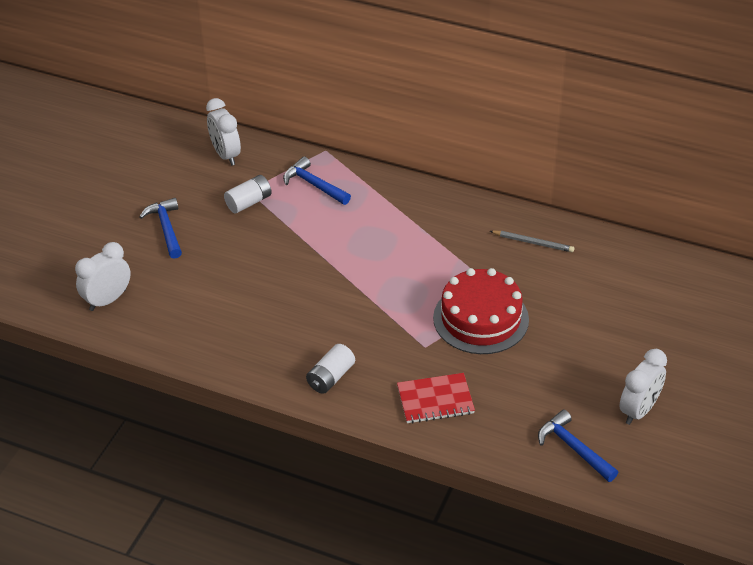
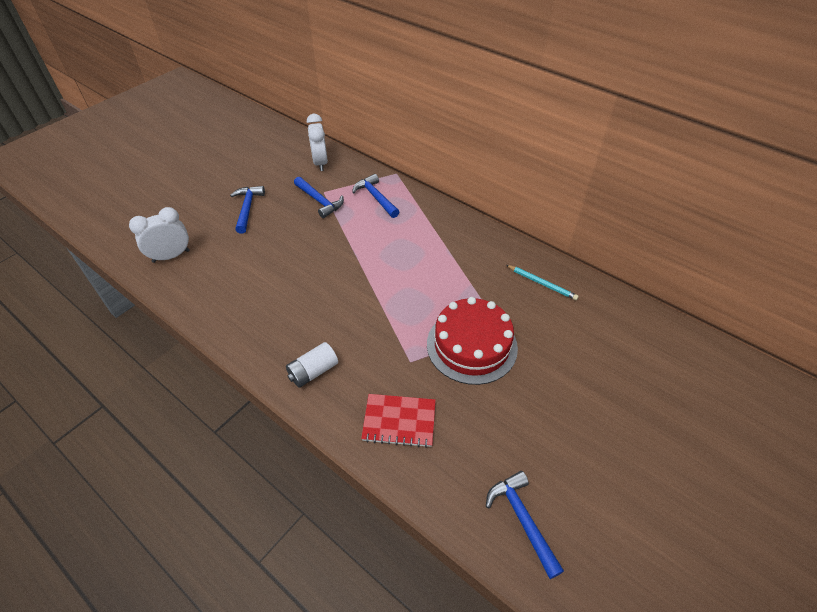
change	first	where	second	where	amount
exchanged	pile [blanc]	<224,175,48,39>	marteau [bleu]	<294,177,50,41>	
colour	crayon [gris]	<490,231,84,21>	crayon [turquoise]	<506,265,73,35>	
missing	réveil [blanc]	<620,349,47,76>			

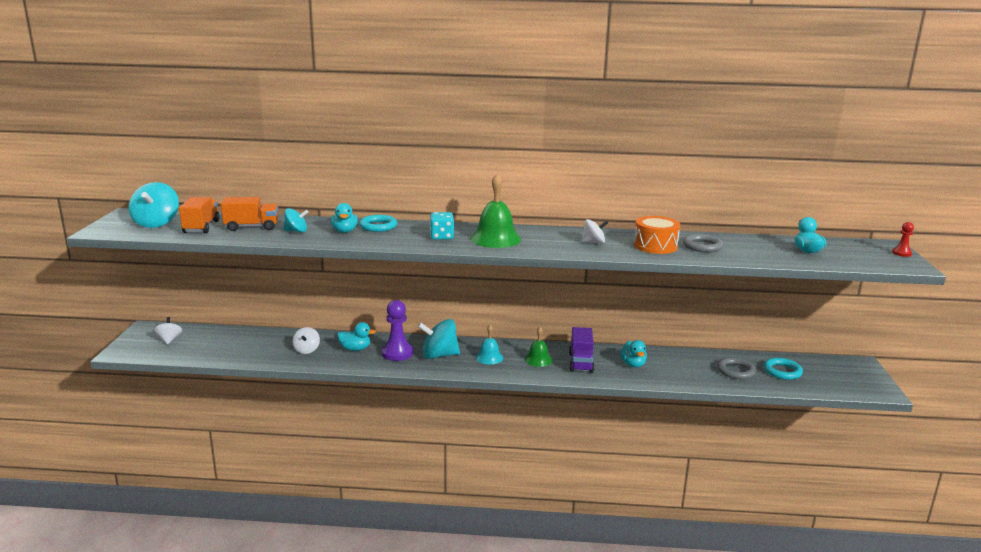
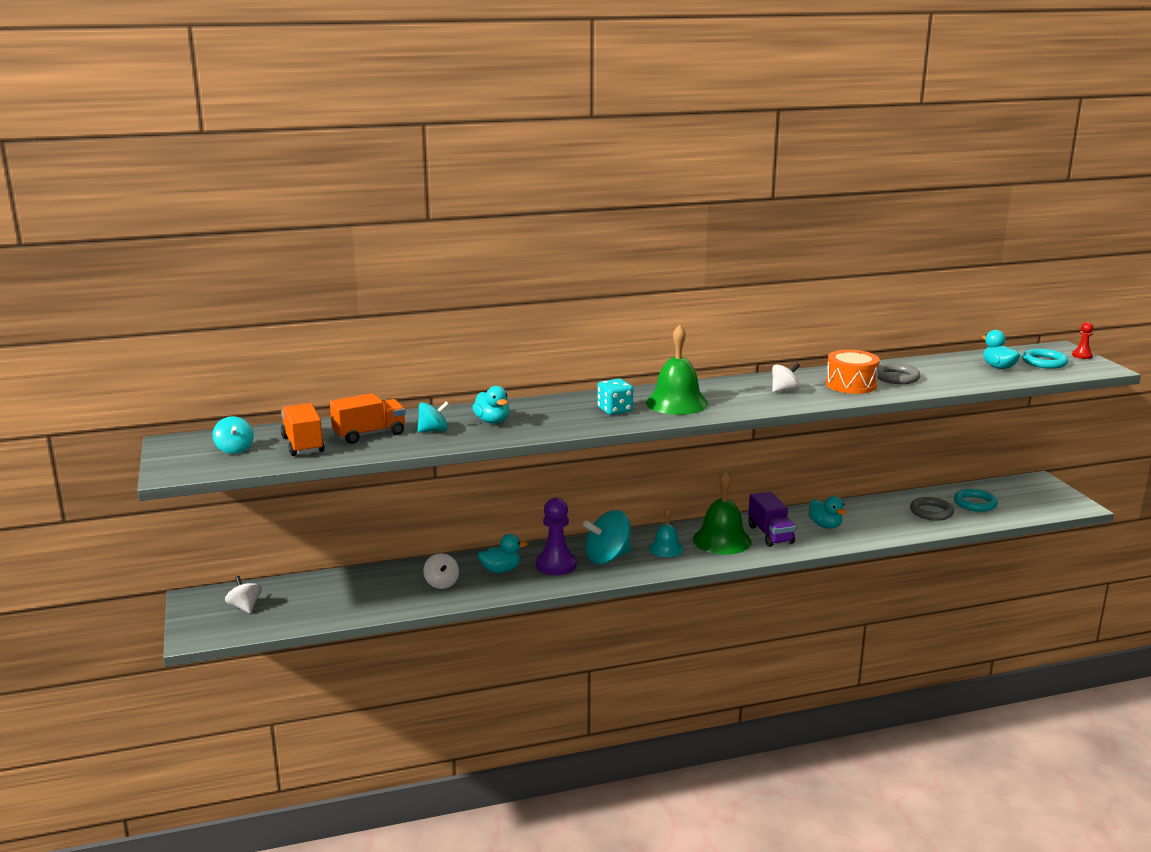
change	first	where	second	where	amount
size	toupie [turquoise]	<129,182,50,46>		<213,416,41,38>	x0.59
relocated	anneau [turquoise]	<359,215,38,17>		<1022,349,47,20>	
size	cloche [vert]	<524,327,28,40>		<693,471,58,84>	x1.70

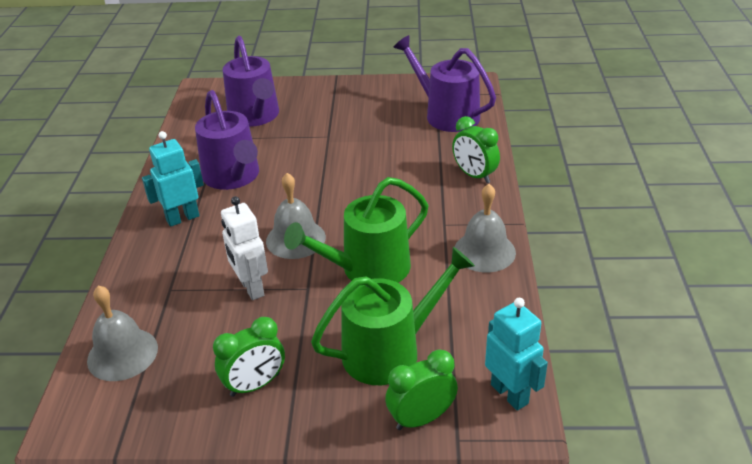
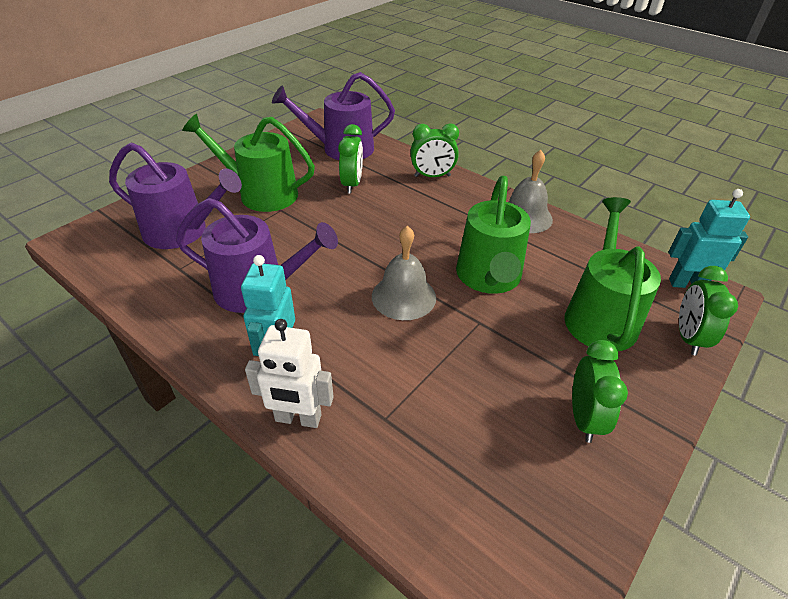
change	first	where	second	where	amount
missing	cloche [gris]	<87,285,71,96>			
relocated	robot [blanc]	<221,196,47,104>		<245,319,89,109>	
appeared			arrosoir [vert]	<182,114,133,98>	
appeared			réveil [vert]	<338,124,25,70>	

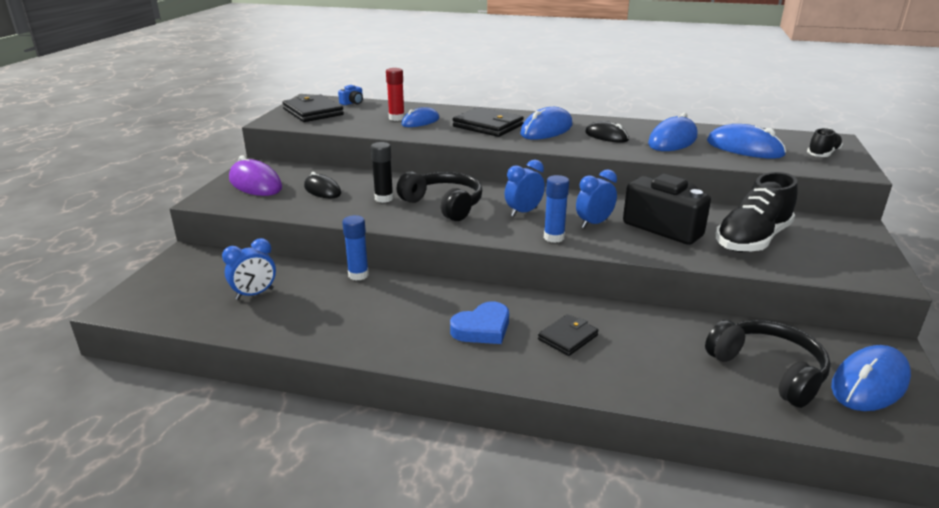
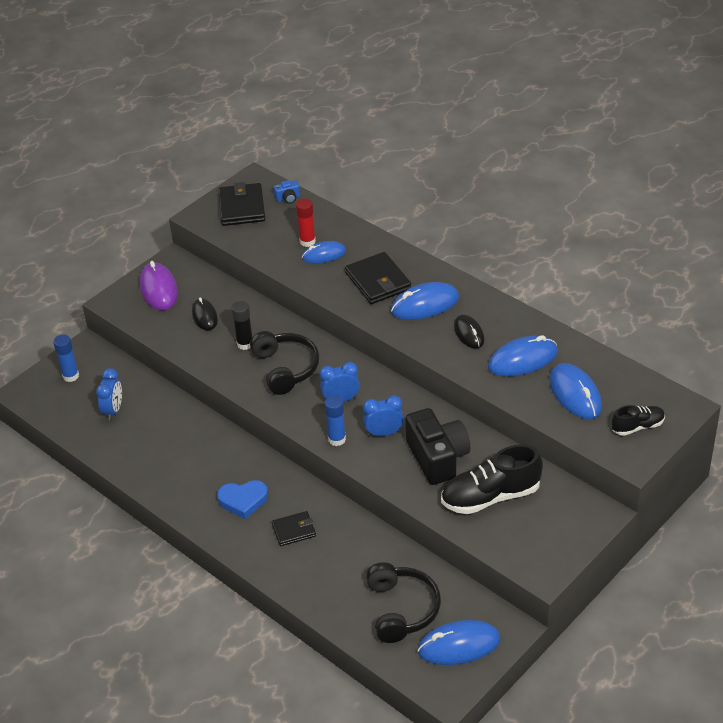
change	first	where	second	where	amount
spun	réveil [bleu]	<222,238,54,62>		<96,368,26,53>	75 degrees counterclockwise
relocated	bâton de colle [bleu]	<342,215,27,66>		<53,335,26,47>	

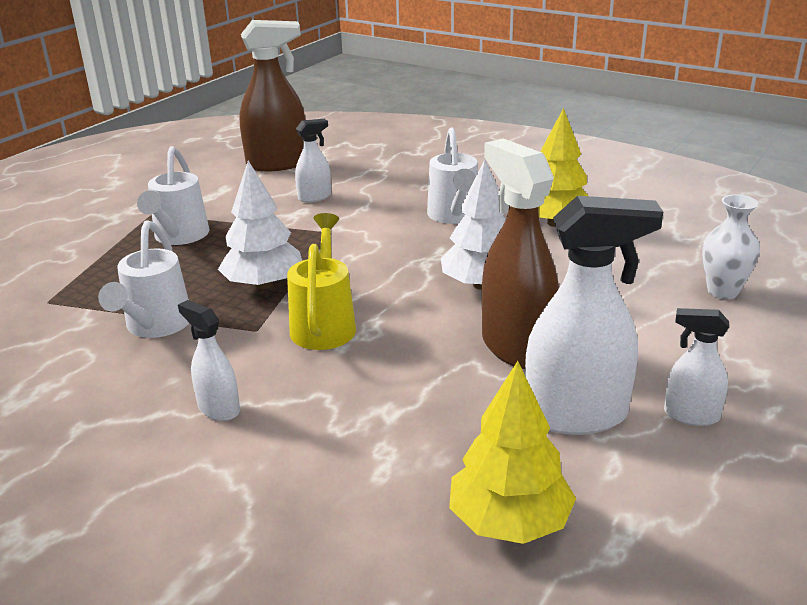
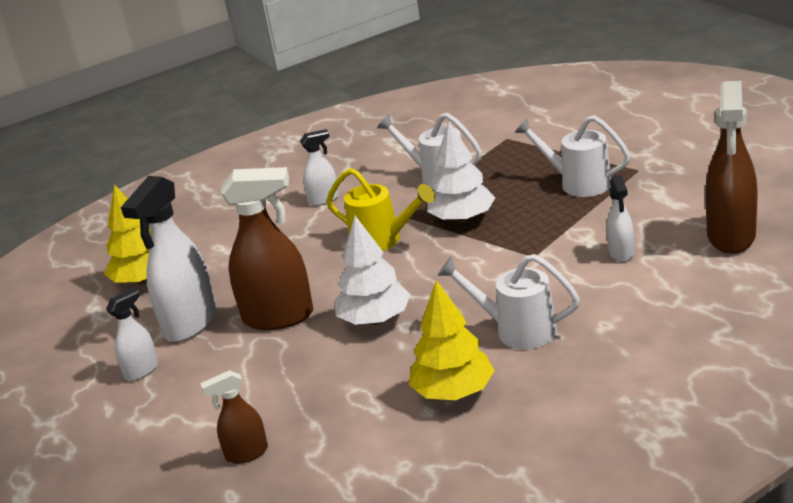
change	first	where	second	where	amount
exchanged	vase [blanc]	<702,194,58,106>	vaporisateur [marron]	<200,370,68,94>	

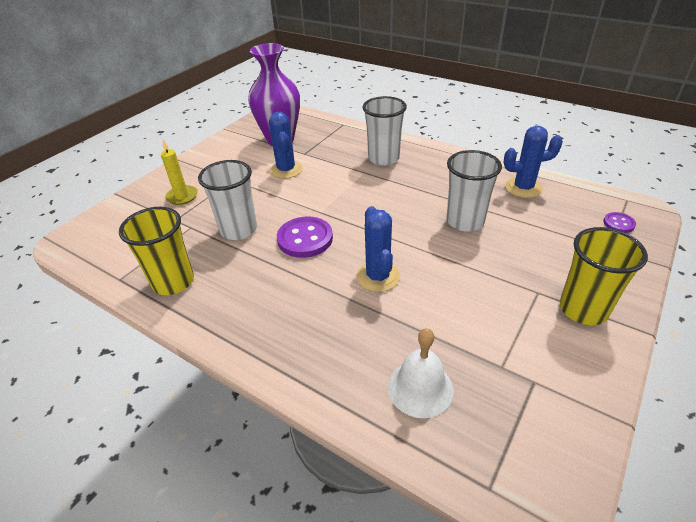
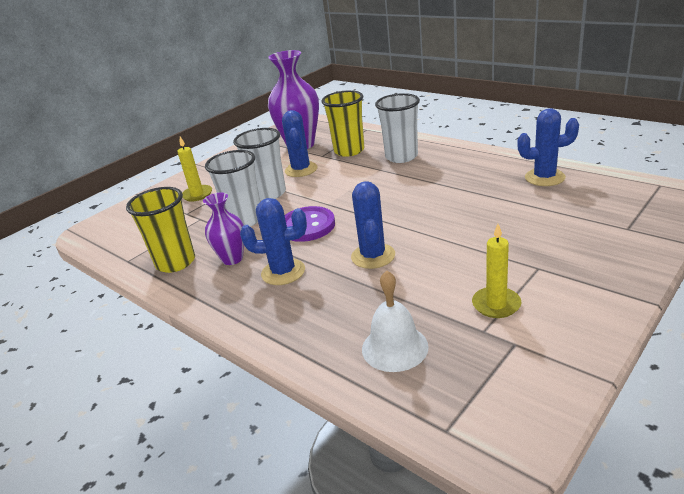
change	first	where	second	where	amount
relocated	gobelet [blanc]	<446,150,56,82>		<233,128,53,73>	
relocated	gobelet [jaune]	<560,227,88,98>		<321,90,43,67>	
missing	bouton [violet]	<603,212,33,21>			
appeared			vase [violet]	<203,192,41,73>	
appeared			cactus [bleu]	<240,198,67,87>	
appeared			bougie [jaune]	<472,224,49,94>	

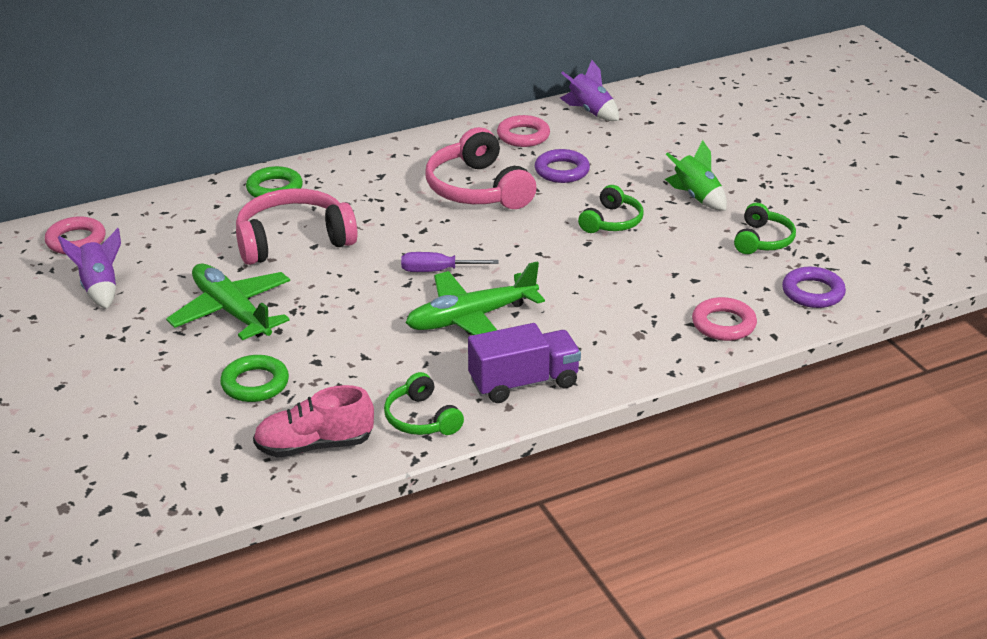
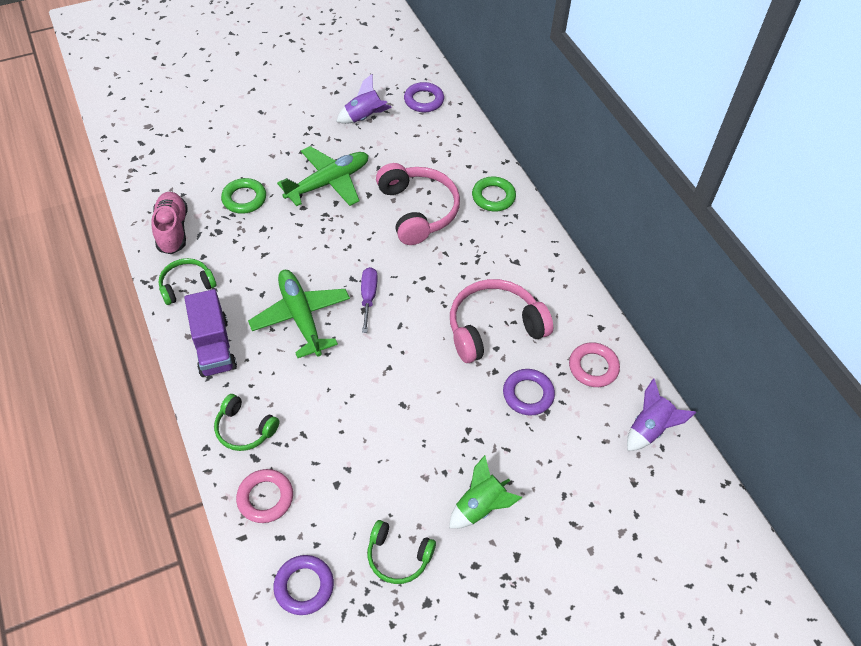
change	first	where	second	where	amount
colour	anneau [rose]	<45,216,61,38>	anneau [violet]	<404,82,40,30>	
relocated	casque audio [vert]	<578,185,65,48>		<214,394,66,57>	

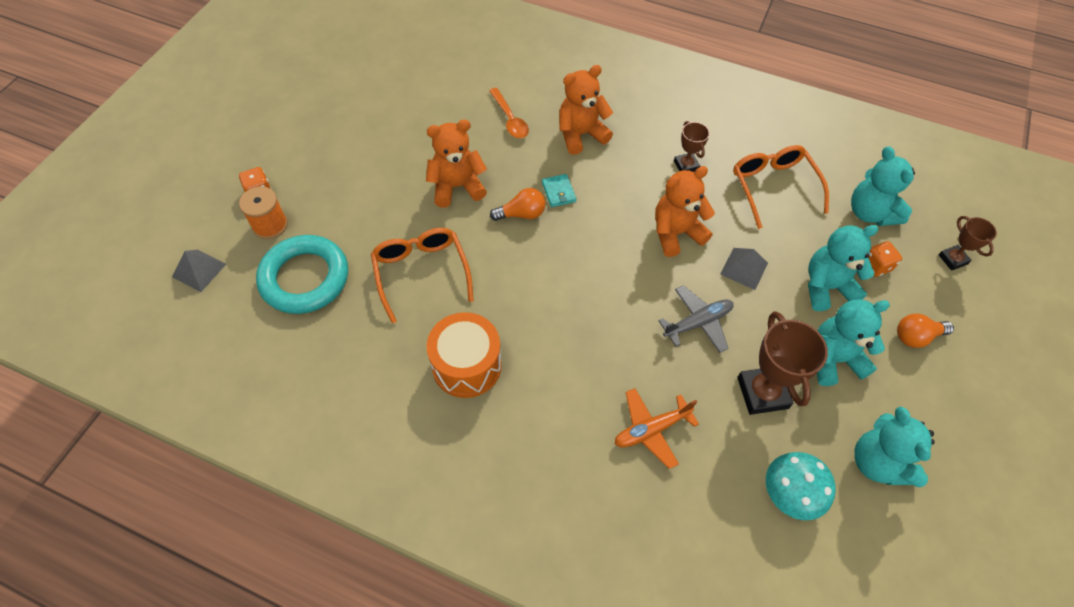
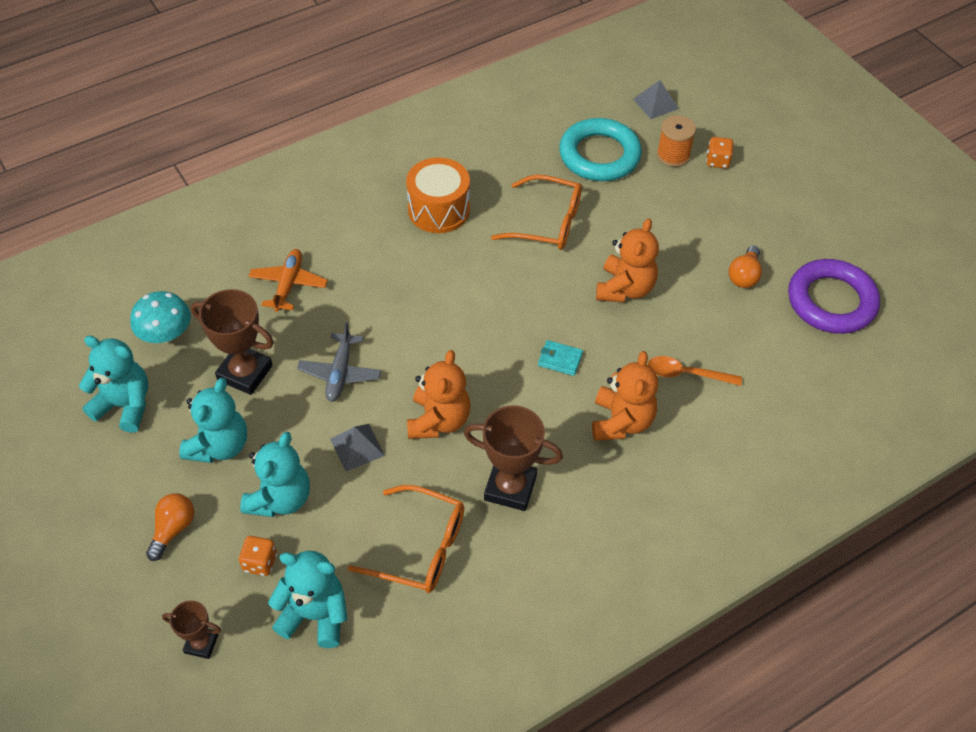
change	first	where	second	where	amount
relocated	ampoule [orange]	<490,188,56,33>		<729,246,33,42>	
size	trophée [marron]	<674,121,36,51>		<464,405,99,106>	x1.77
appeared			anneau [violet]	<788,259,92,75>	

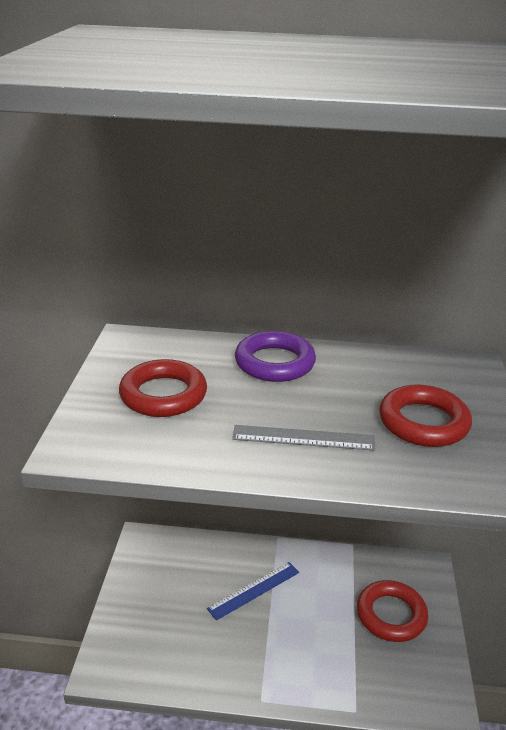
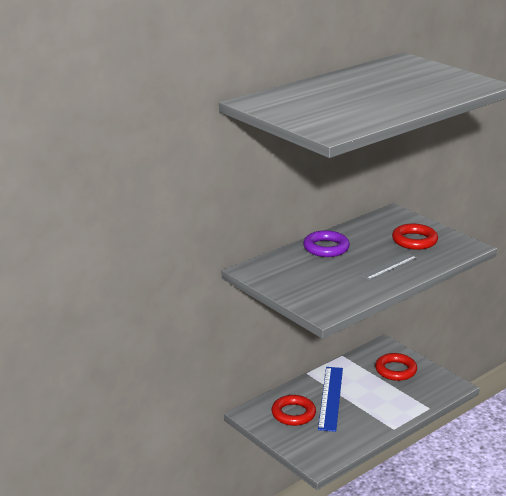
change	first	where	second	where	amount
relocated	anneau [rouge]	<119,359,88,58>		<272,395,44,31>	
size	règle [bleu]	<207,562,92,59>		<318,367,25,65>	x1.64

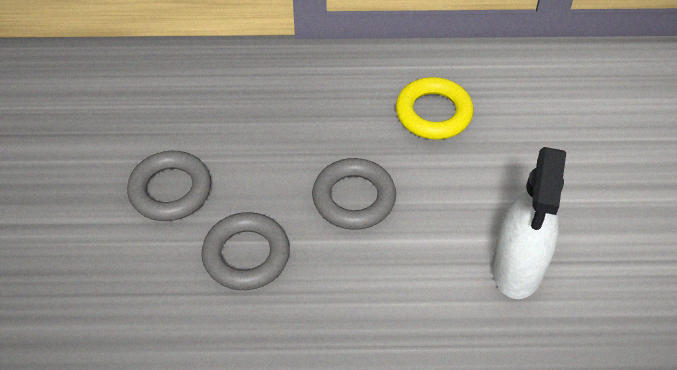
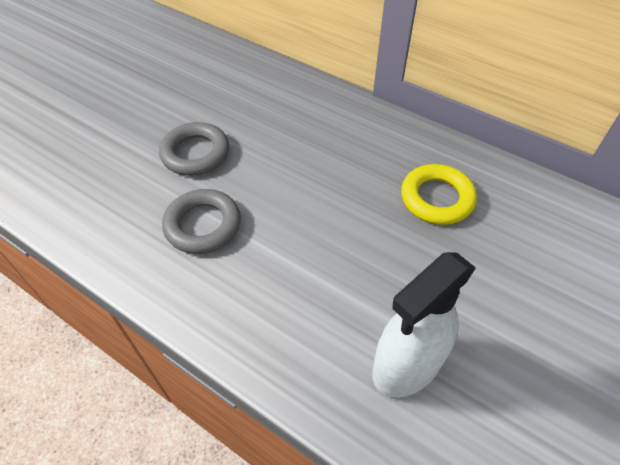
change	first	where	second	where	amount
missing	anneau [gris]	<312,158,84,72>			

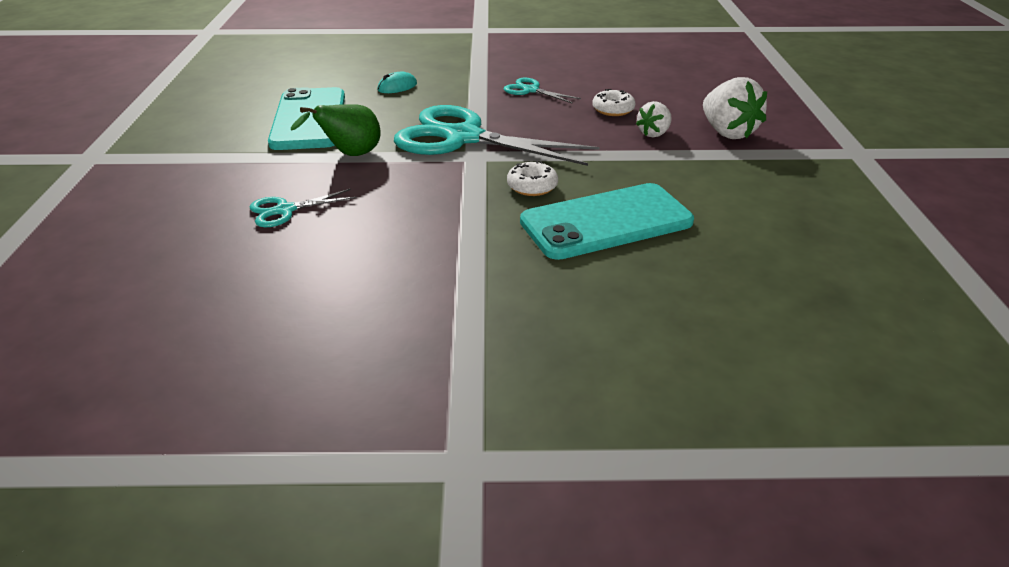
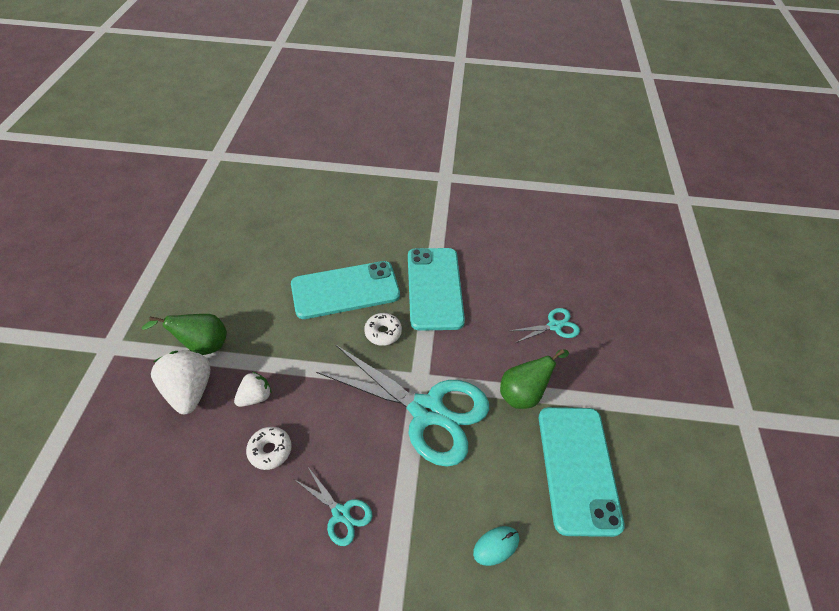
change	first	where	second	where	amount
appeared			poire [vert]	<142,314,85,41>	
appeared			téléphone [turquoise]	<408,248,57,83>	

